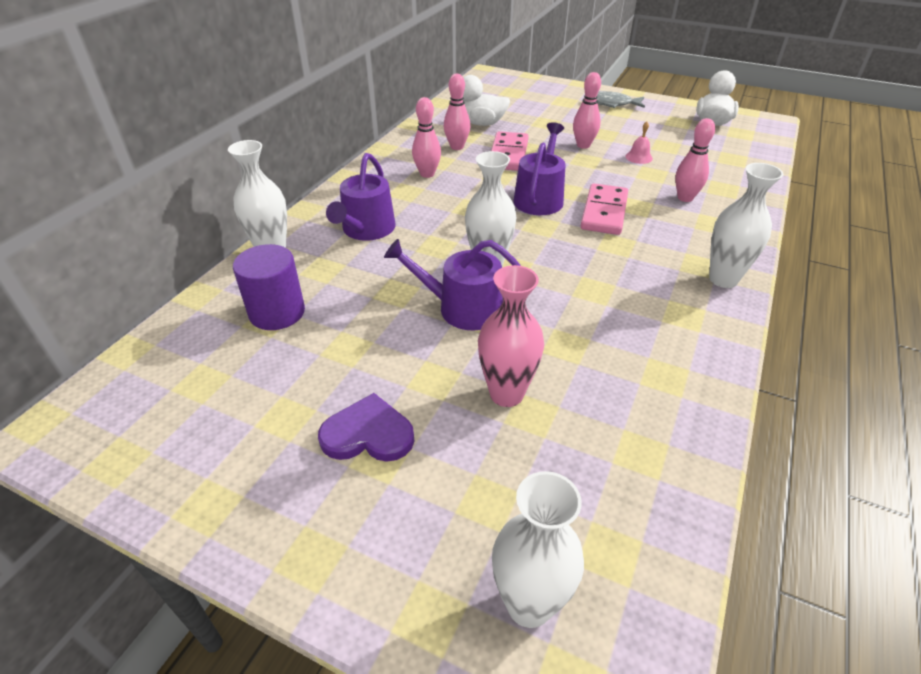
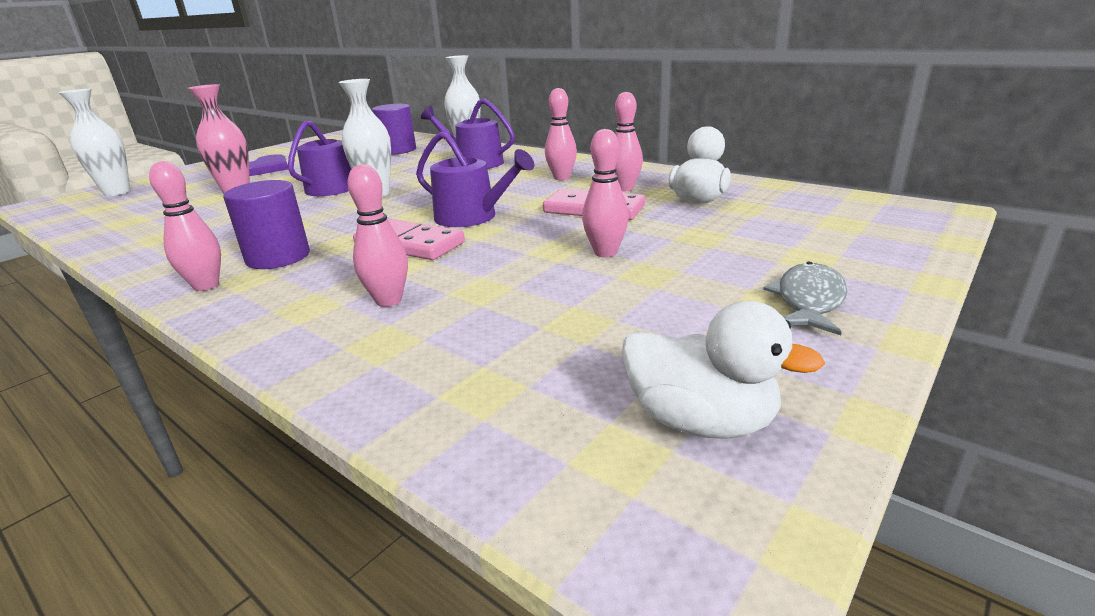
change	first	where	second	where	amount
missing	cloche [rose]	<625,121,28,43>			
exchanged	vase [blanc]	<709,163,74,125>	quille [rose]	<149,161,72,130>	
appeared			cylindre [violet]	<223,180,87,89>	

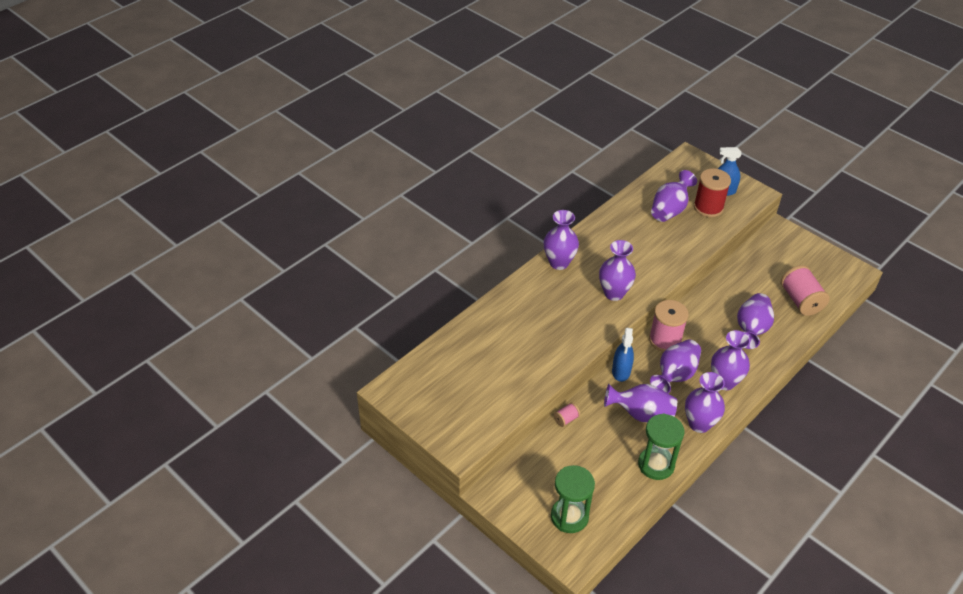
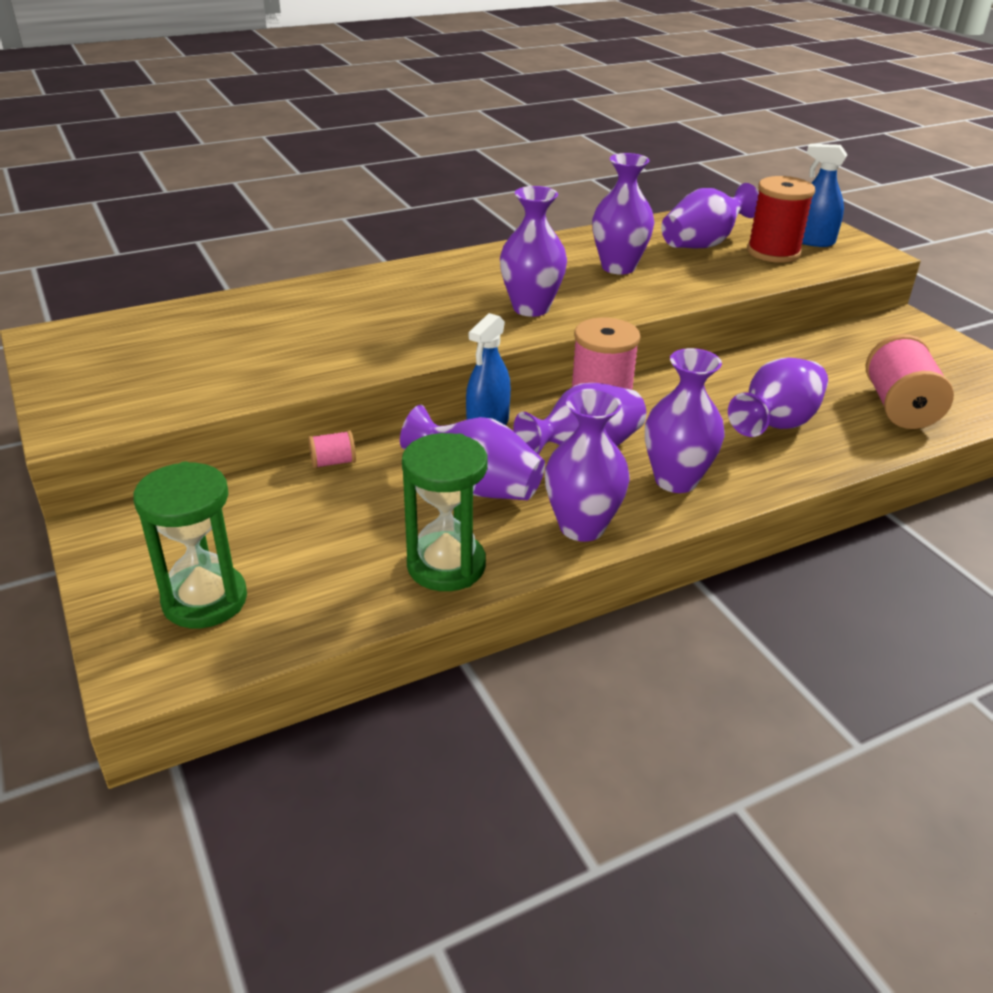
change	first	where	second	where	amount
relocated	vase [violet]	<544,210,35,60>		<592,153,62,122>	

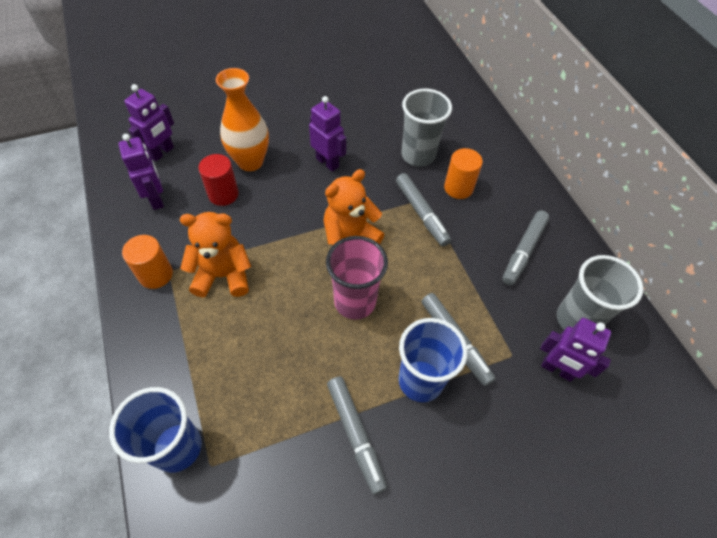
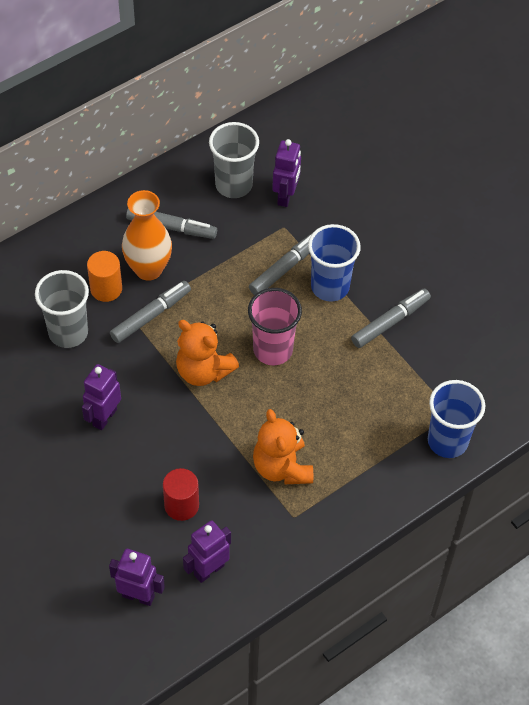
change	first	where	second	where	amount
missing	cylindre [orange]	<122,235,51,54>			
relocated	vase [orange]	<216,68,53,103>		<122,190,50,91>	

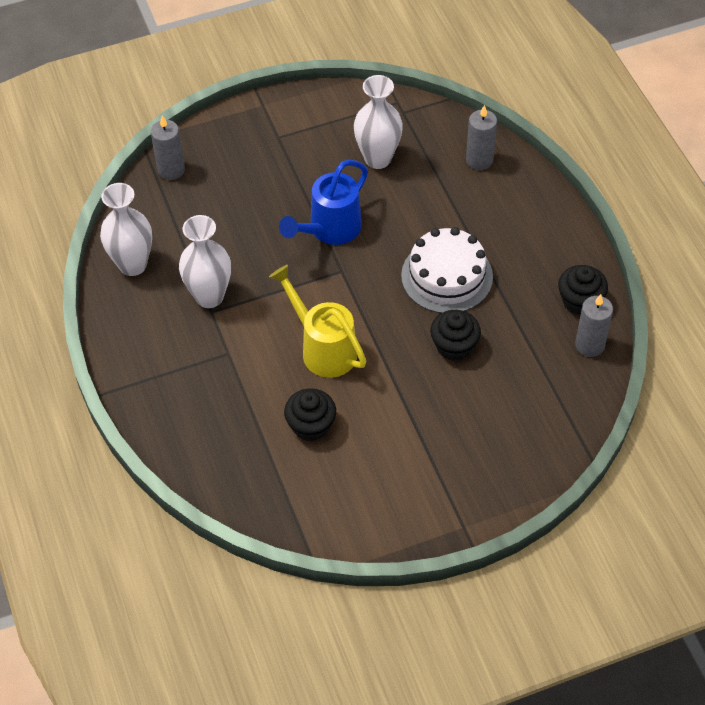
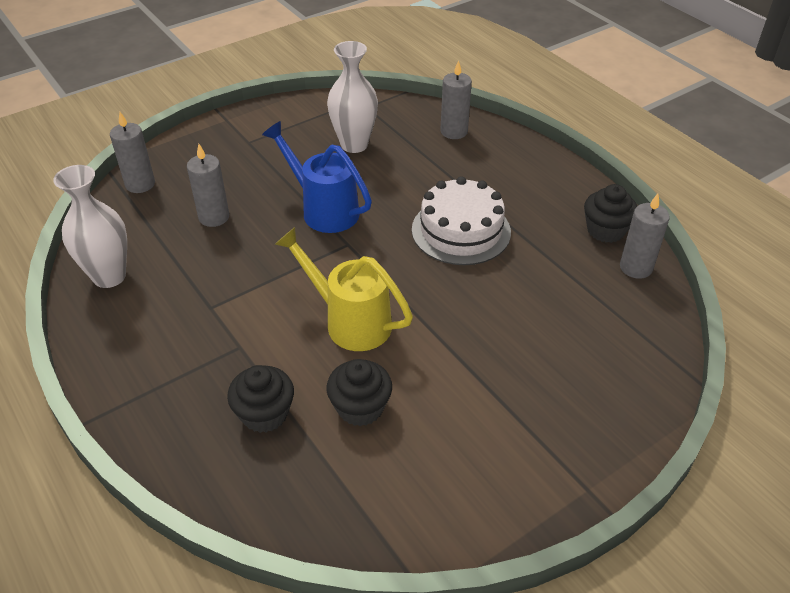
change	first	where	second	where	amount
missing	vase [blanc]	<179,215,52,93>			
spun	arrosoir [bleu]	<279,160,89,85>		<262,121,110,112>	105 degrees clockwise
relocated	muffin [noir]	<430,310,51,51>		<227,365,67,68>	
appeared			bougie [gris]	<187,144,42,83>	

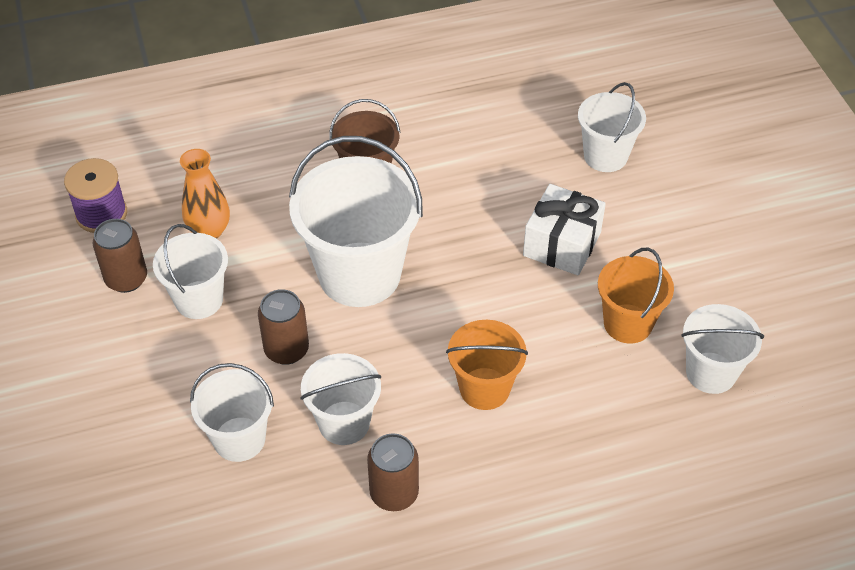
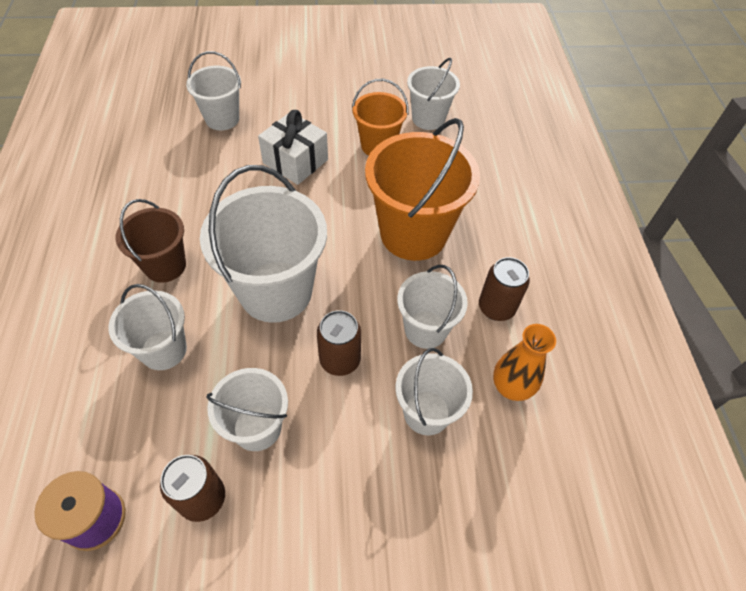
change	first	where	second	where	amount
relocated	vase [orange]	<180,149,50,90>		<493,324,63,77>	
size	seau [orange]	<446,320,82,90>		<365,118,115,143>	x1.74
appeared			seau [blanc]	<108,284,79,86>	

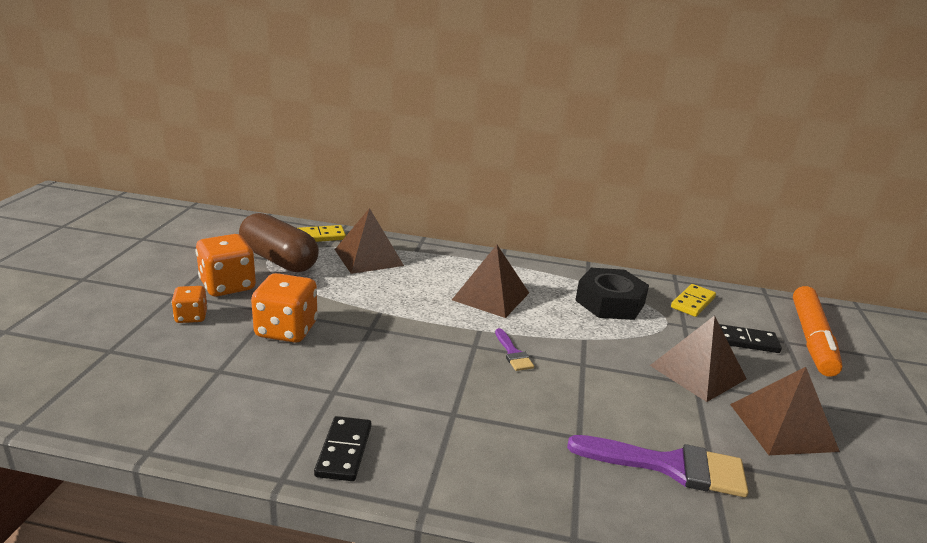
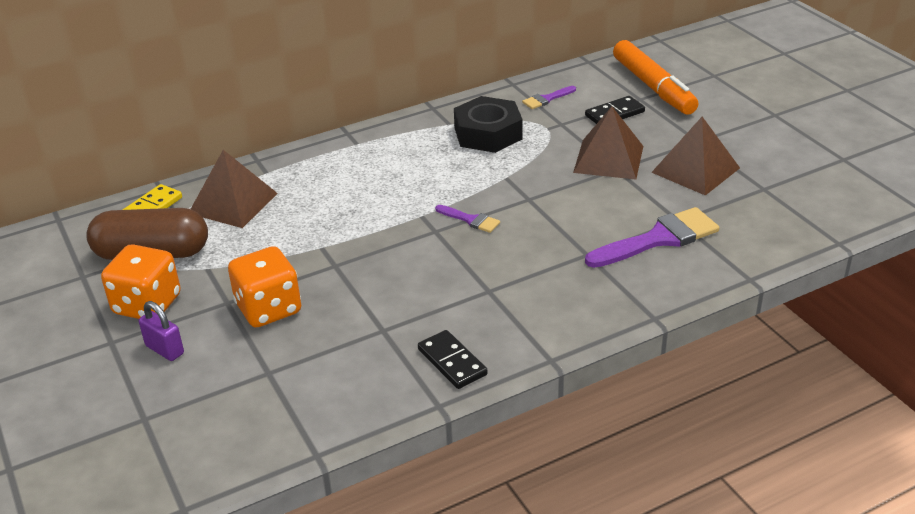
change	first	where	second	where	amount
exchanged	dé [orange]	<171,286,37,37>	cadenas [violet]	<139,301,45,60>	
missing	pyramide [marron]	<452,245,77,73>			
exchanged	domino [jaune]	<671,284,45,33>	pinceau [violet]	<522,86,54,23>	

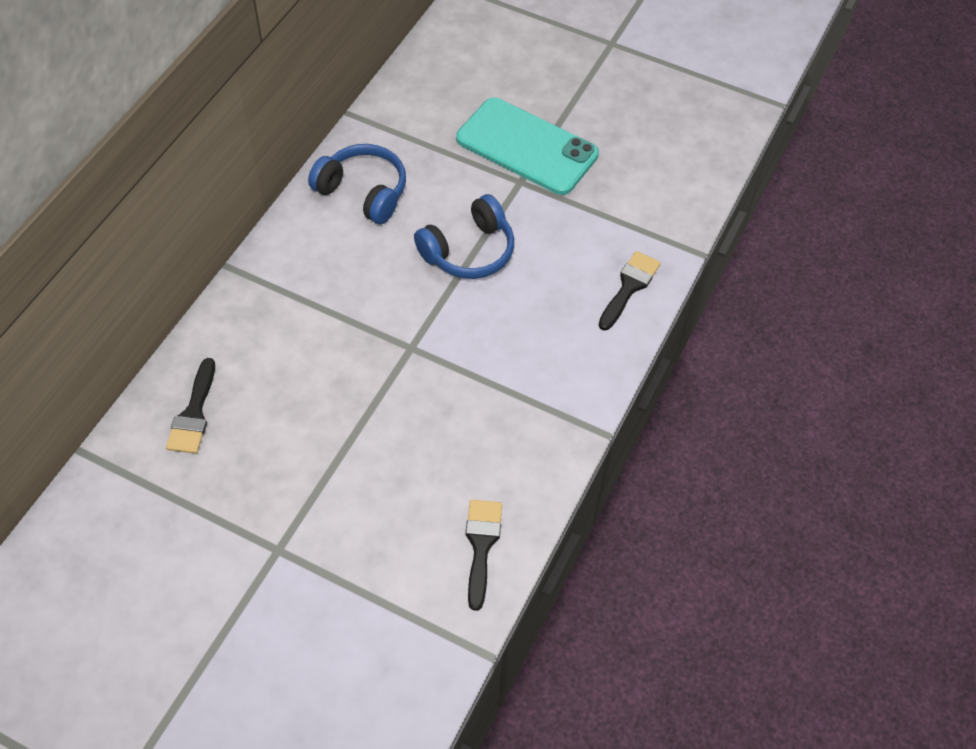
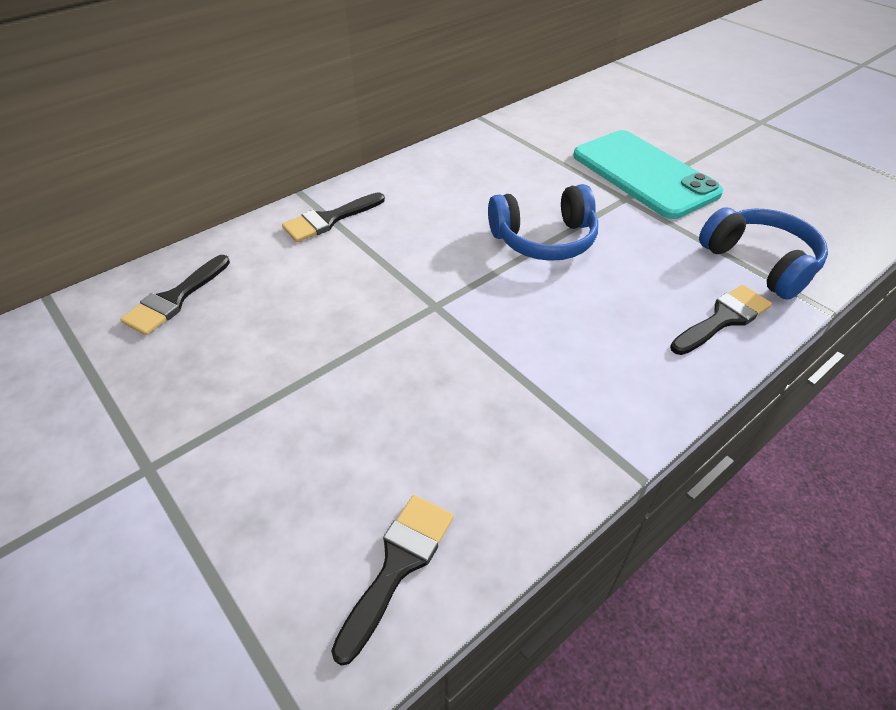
change	first	where	second	where	amount
relocated	casque audio [bleu]	<308,144,98,80>		<699,207,129,93>	
appeared			pinceau [noir]	<282,192,103,50>	

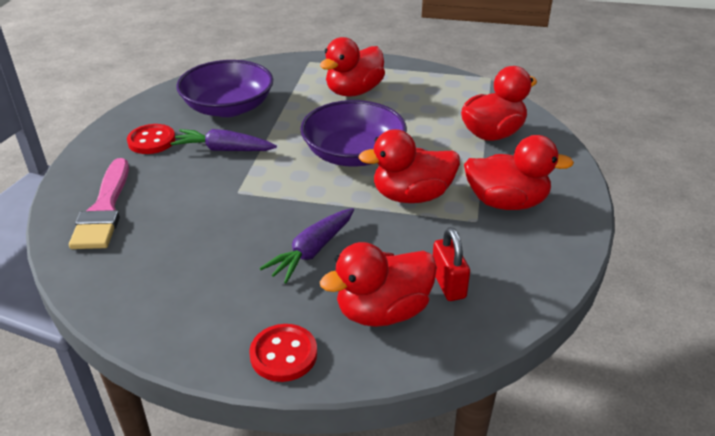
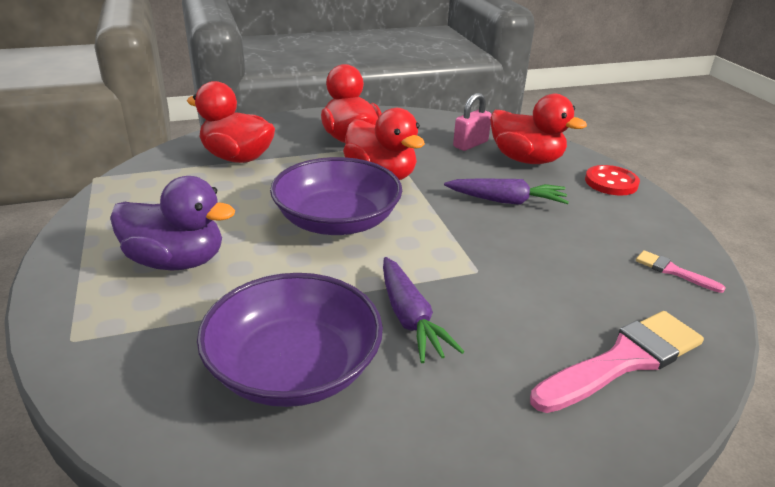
change	first	where	second	where	amount
missing	bouton [rouge]	<127,124,49,30>			
colour	canard [rouge]	<320,37,65,60>	canard [violet]	<110,176,125,94>	
colour	cadenas [rouge]	<433,227,37,74>	cadenas [rose]	<453,93,39,58>	
appeared			pinceau [rose]	<636,250,90,43>	

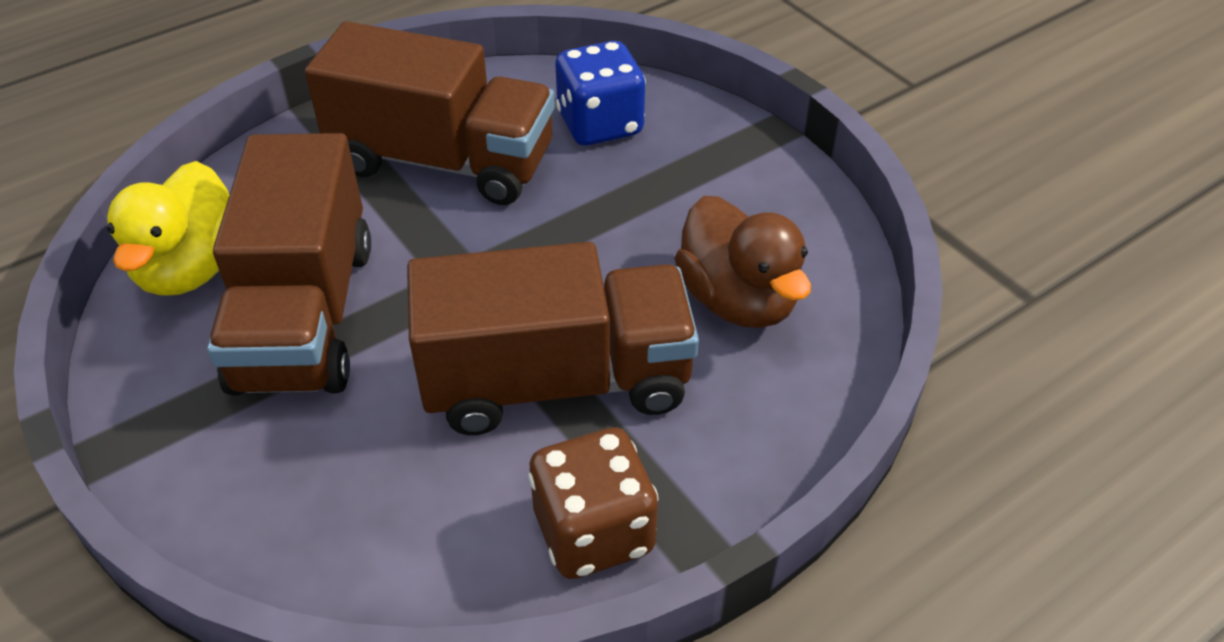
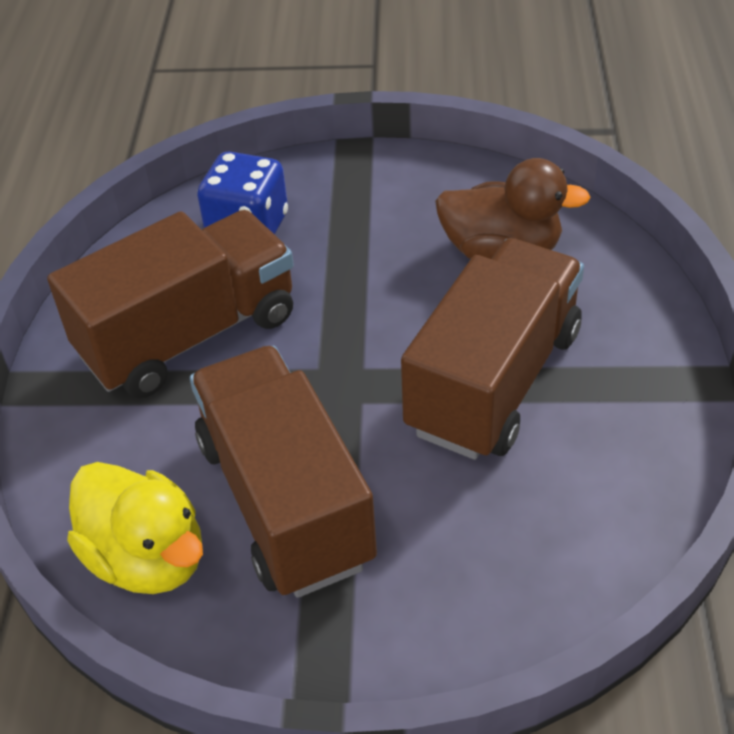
change	first	where	second	where	amount
spun	camion [marron]	<207,133,164,262>		<190,346,187,252>	150 degrees counterclockwise
missing	dé [marron]	<528,427,131,152>			

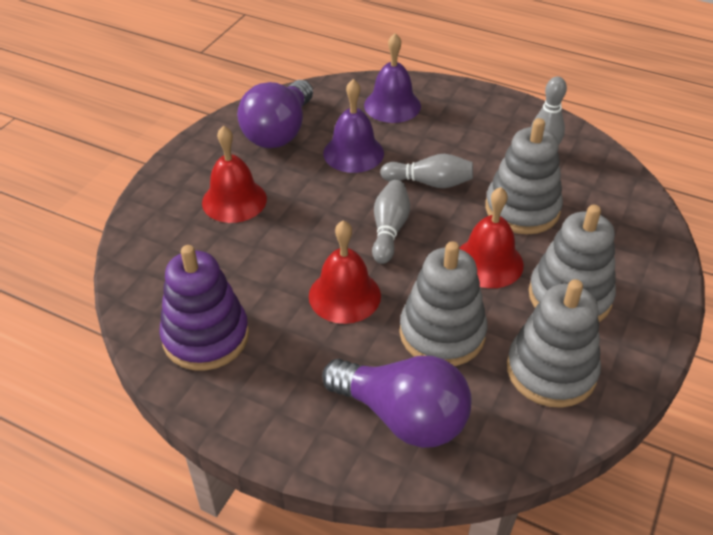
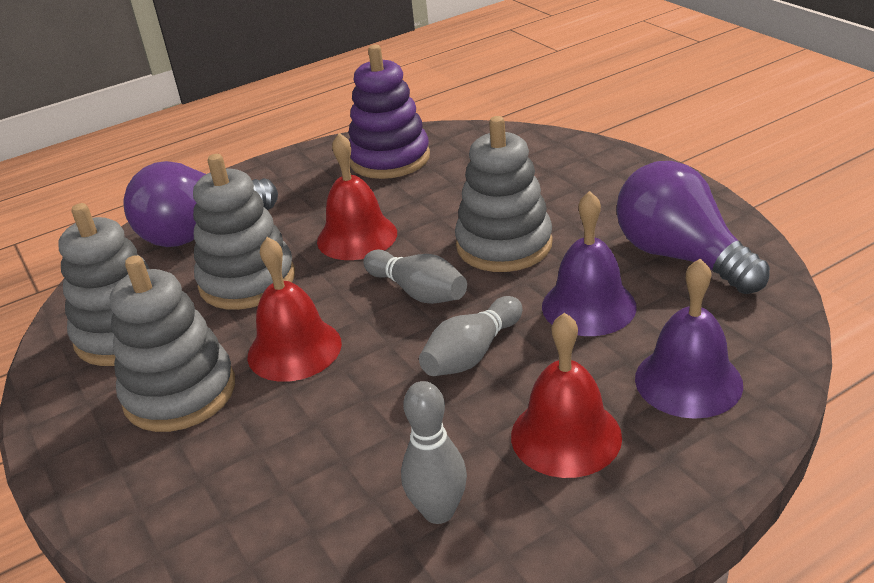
change	first	where	second	where	amount
relocated	cloche [rouge]	<202,125,65,98>		<511,313,111,165>	
relocated	jouet à empiler [gris]	<485,118,78,116>		<455,116,98,156>	

